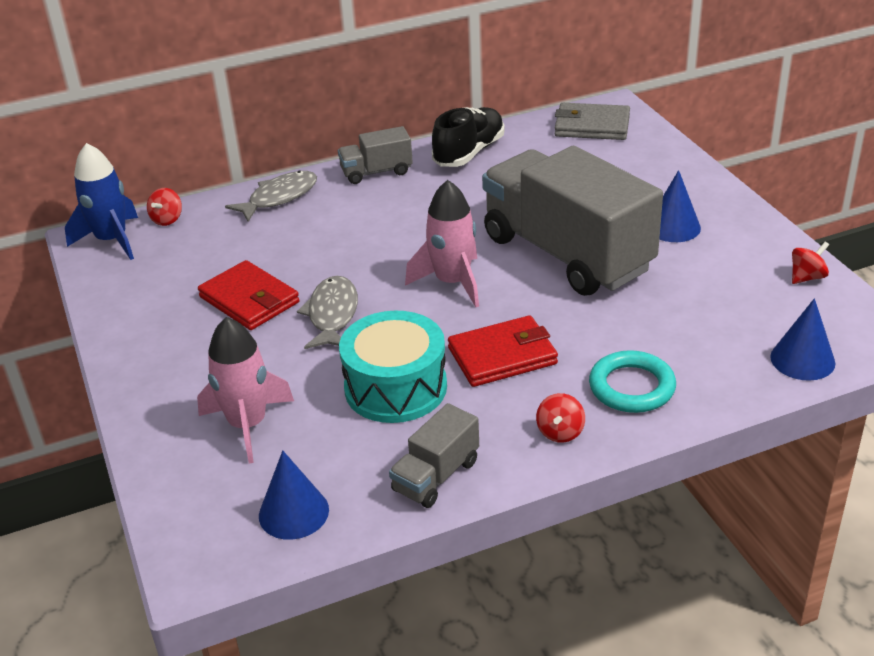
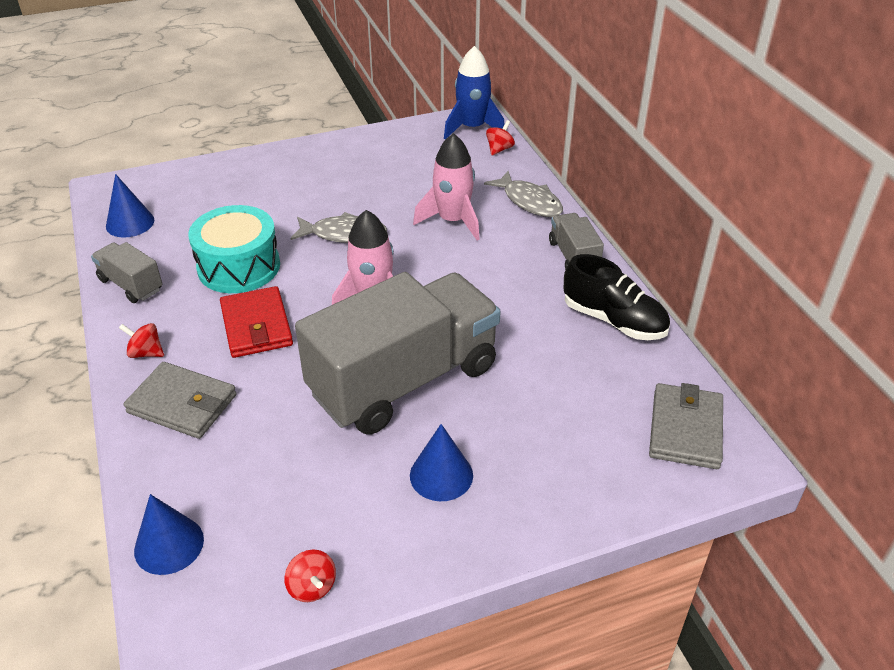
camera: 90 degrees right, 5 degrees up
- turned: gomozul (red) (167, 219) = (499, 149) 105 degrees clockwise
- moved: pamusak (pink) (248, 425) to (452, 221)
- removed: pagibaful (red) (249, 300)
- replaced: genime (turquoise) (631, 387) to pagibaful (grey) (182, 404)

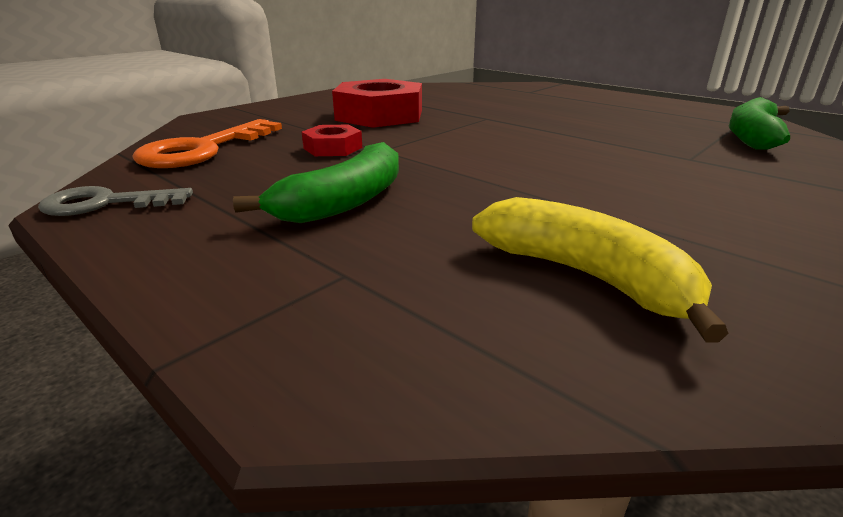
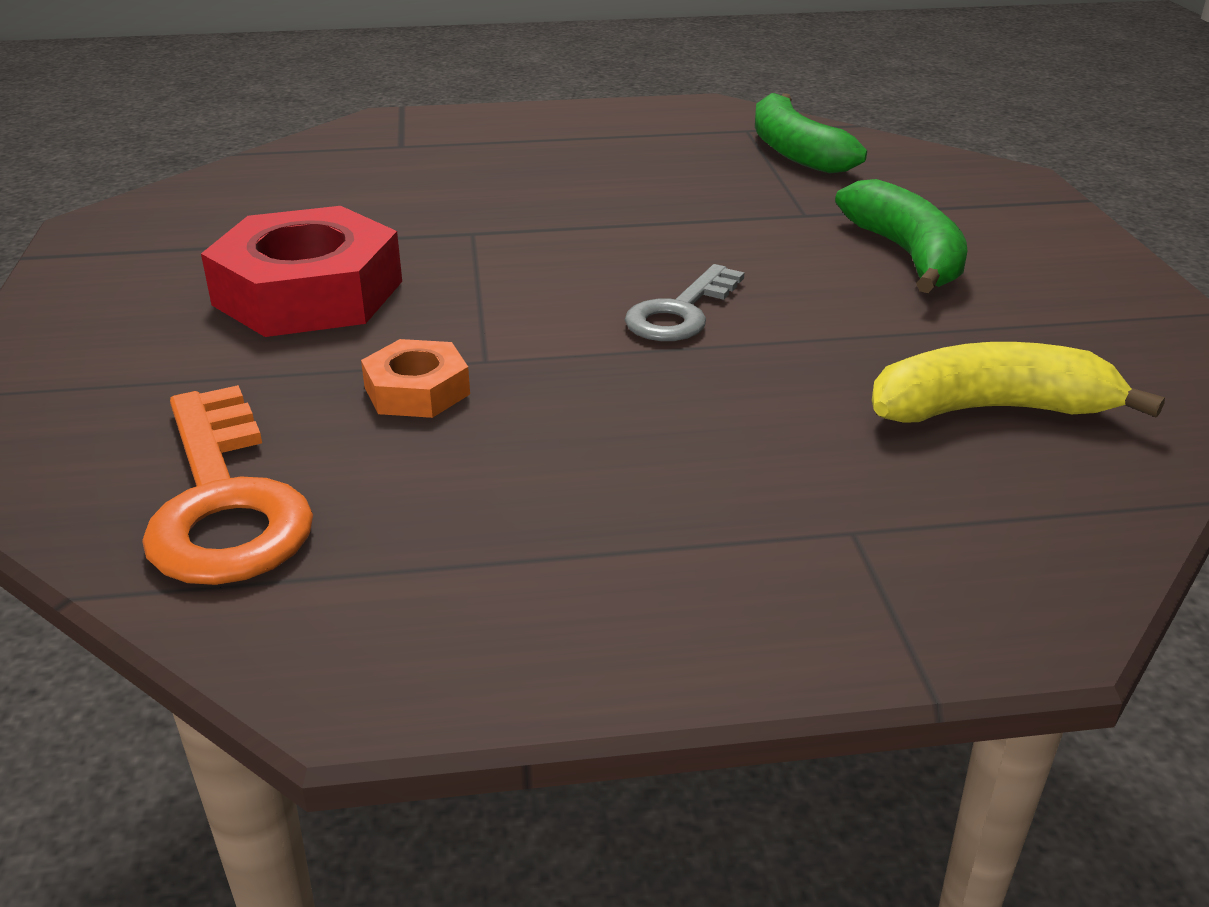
camera: 50 degrees left, 5 degrees up
- moved: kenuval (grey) (105, 203) to (681, 312)
- moved: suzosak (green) (345, 202) to (907, 255)
- recoloured: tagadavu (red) (333, 148) to tagadavu (orange) (417, 390)

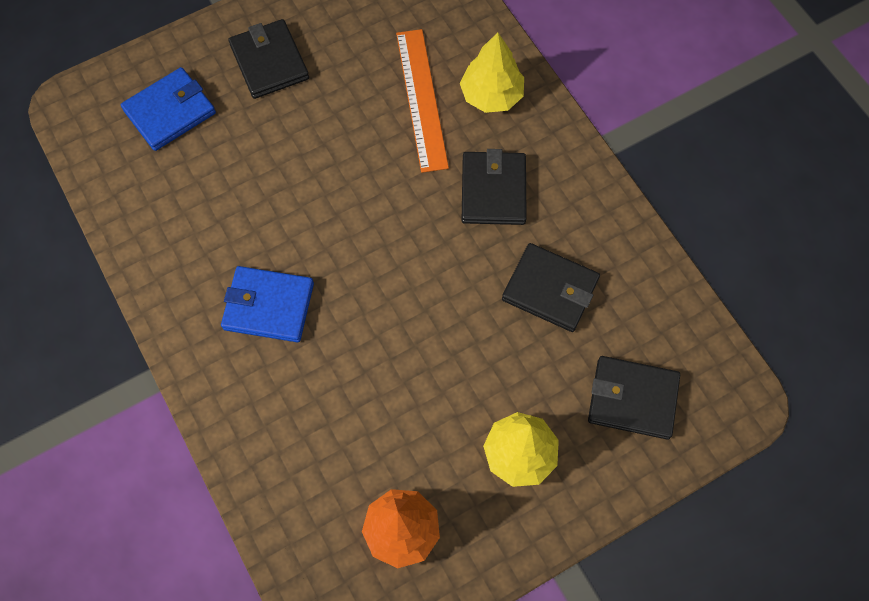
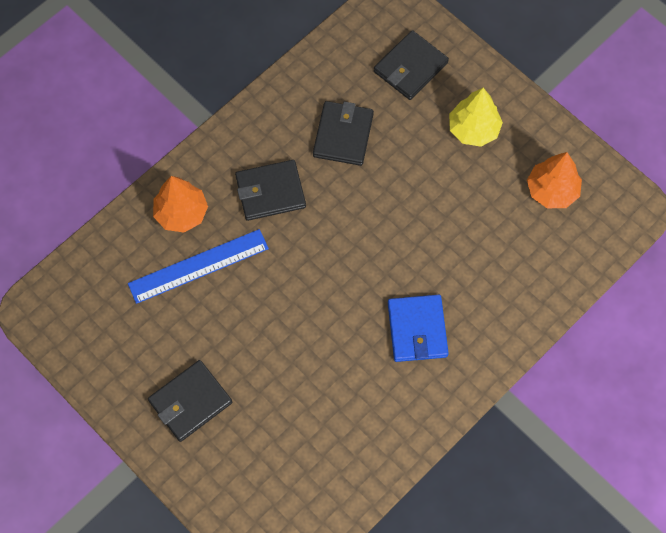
camera: 105 degrees left, 0 degrees up
- removed: pagibaful (blue) (170, 111)
- recoloured: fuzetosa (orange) (421, 99) to fuzetosa (blue) (198, 266)
- recoloured: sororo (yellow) (491, 95) to sororo (orange) (181, 213)
- turned: pagibaful (black) (632, 399) = (410, 67) 45 degrees clockwise

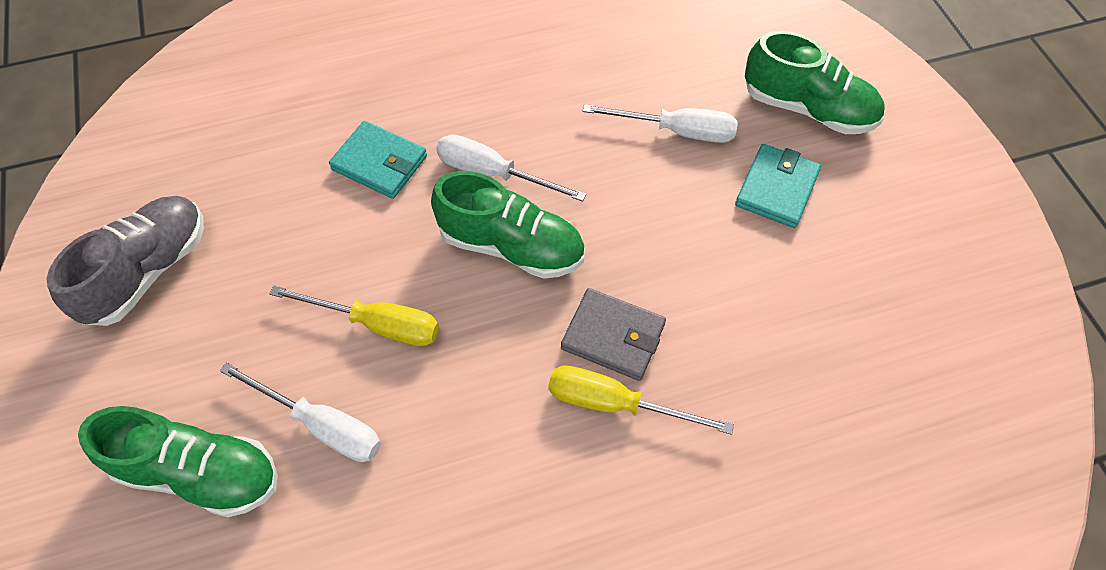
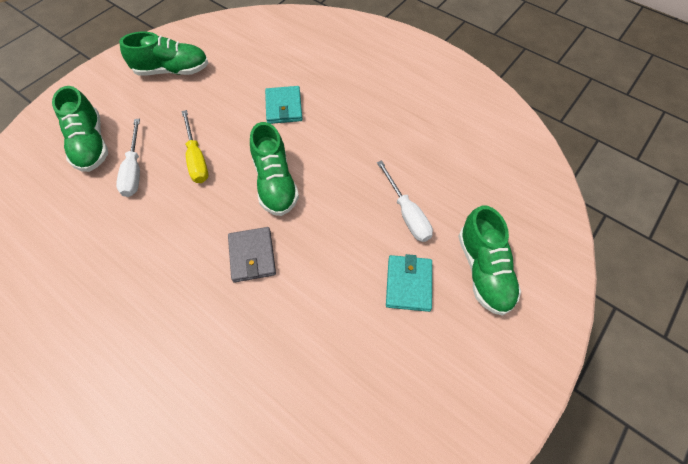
camera: 55 degrees right, 0 degrees up
- recoloured: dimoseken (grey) (148, 271) to dimoseken (green) (172, 71)
- removed: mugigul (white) (493, 173)
- removed: mugigul (yellow) (615, 404)
- turned: pagibaful (turquoise) (776, 189) = (408, 284) 75 degrees counterclockwise

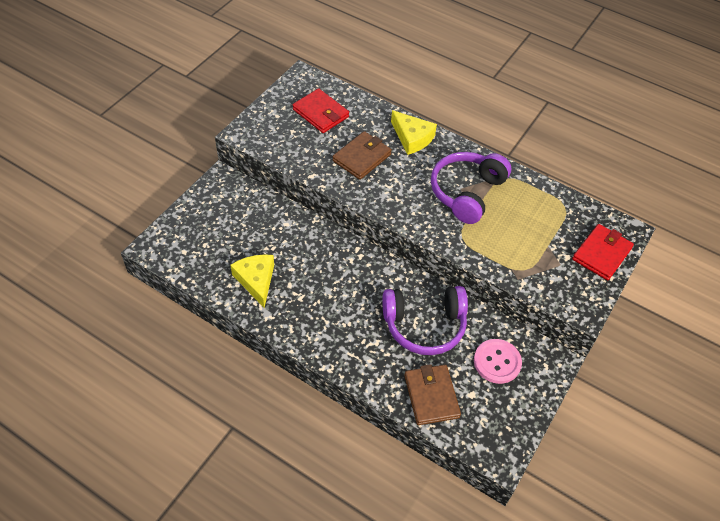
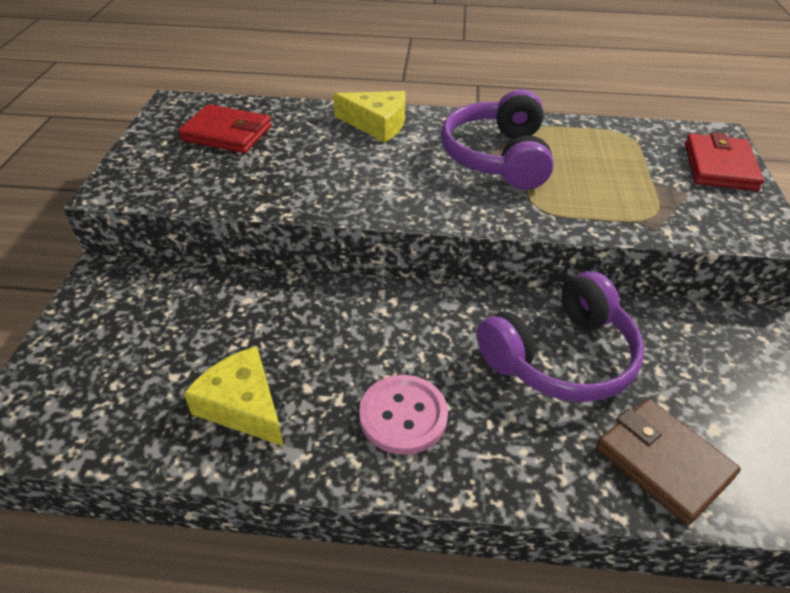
camera: 25 degrees left, 10 degrees down
- removed: pagibaful (brown) (362, 157)
- moved: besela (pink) (497, 362) to (403, 416)

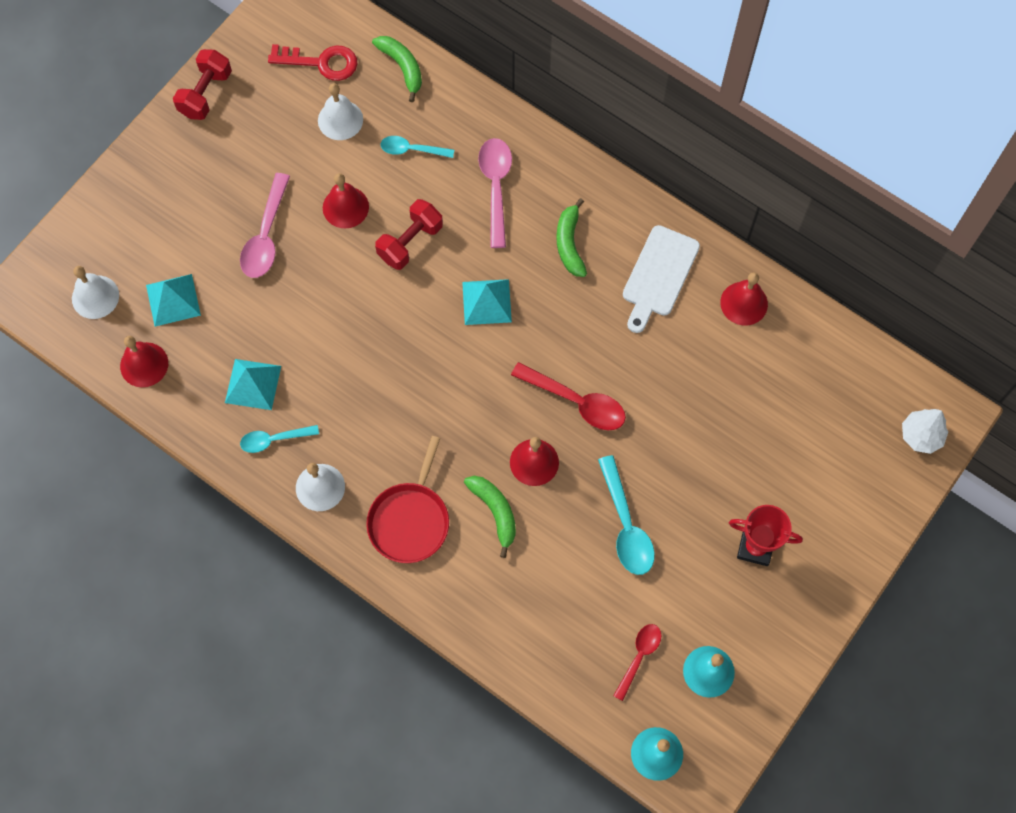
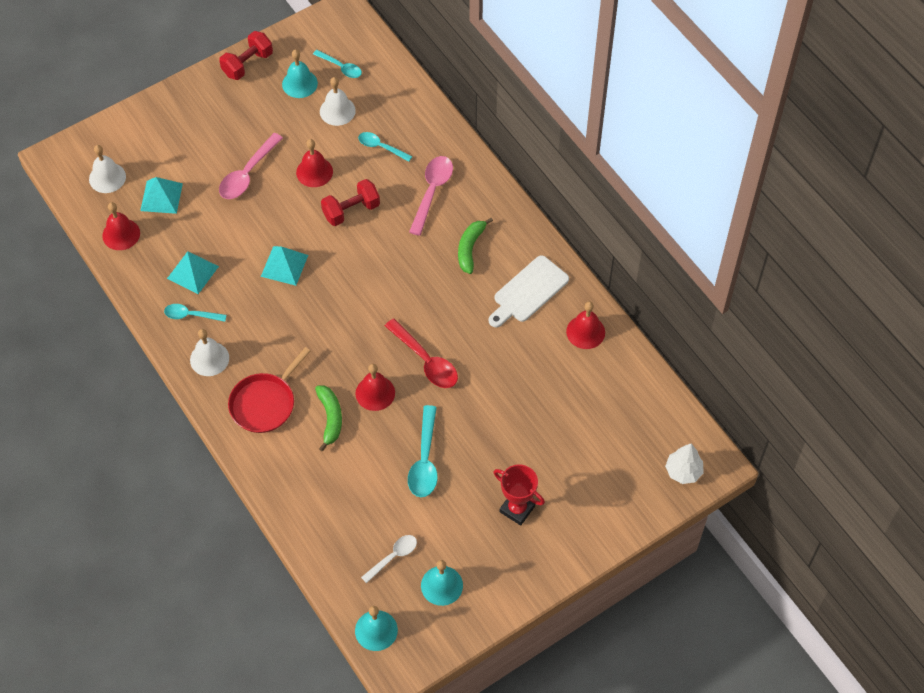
camera: 20 degrees right, 10 degrees down
- replaced: kenuval (red) (321, 62) to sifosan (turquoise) (341, 67)
- removed: suzosak (green) (402, 67)
- moved: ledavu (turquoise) (487, 302) to (284, 265)
- recoloured: sifosan (red) (639, 656) to sifosan (white) (393, 556)
- added: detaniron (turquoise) (299, 83)

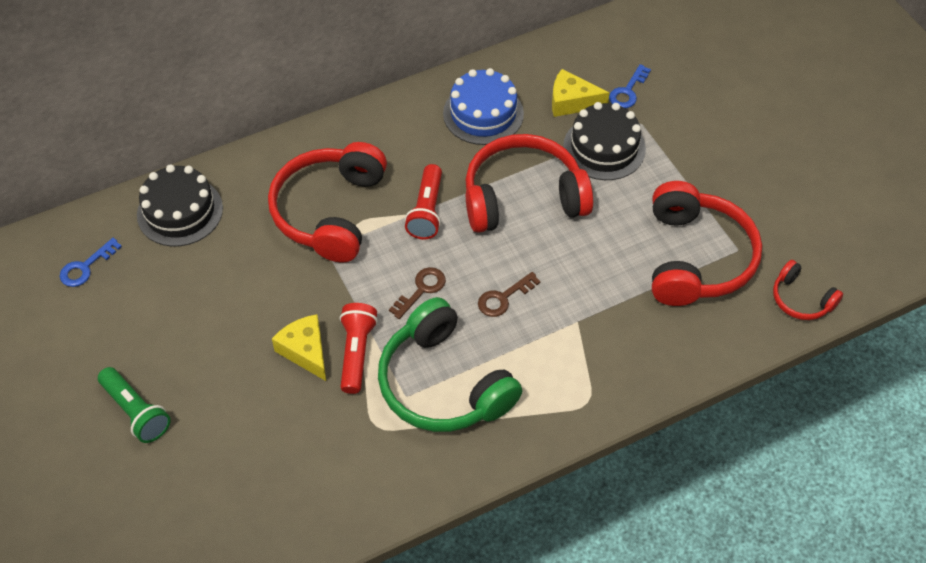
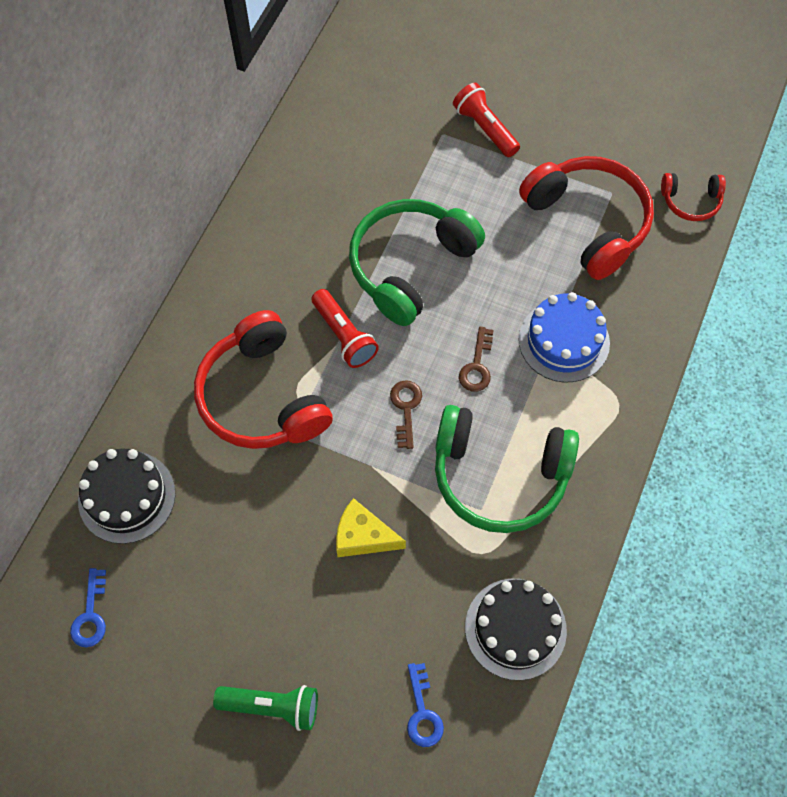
camera: 40 degrees left, 10 degrees up
- moved: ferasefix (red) (357, 352) to (485, 128)
- moved: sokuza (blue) (483, 113) to (564, 341)
- recoloured: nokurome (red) (523, 197) to nokurome (green) (410, 266)
- removed: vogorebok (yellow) (571, 102)
- moved: sokuza (black) (604, 148) to (515, 628)
- moved: kenuval (blue) (628, 91) to (422, 712)

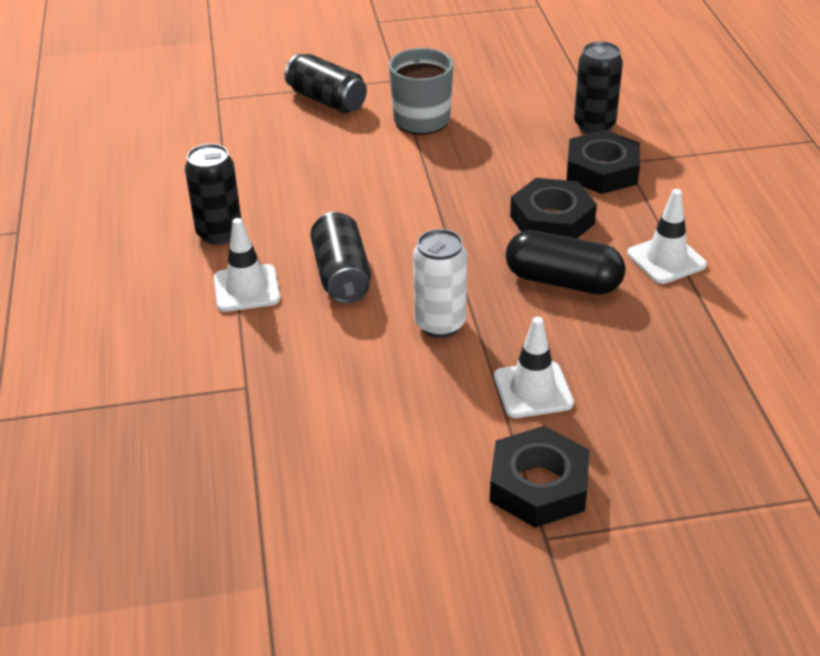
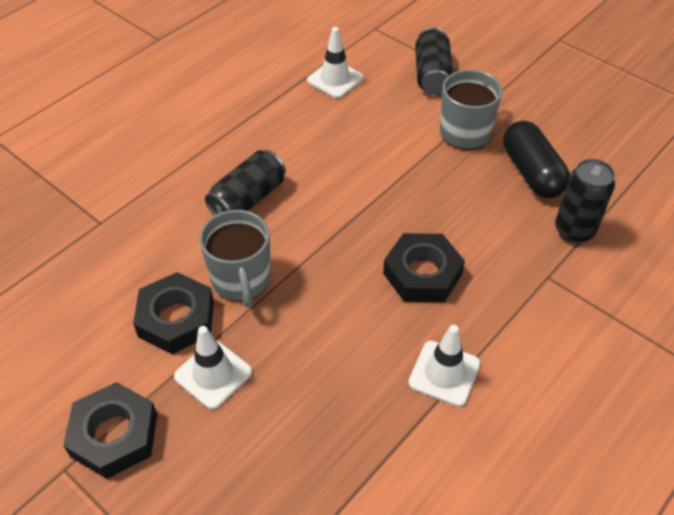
camera: 50 degrees right, 10 degrees up
- removed: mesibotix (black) (219, 233)
- moved: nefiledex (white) (246, 288) to (335, 79)
- replaced: mesibotix (white) (440, 324) to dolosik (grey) (241, 280)
- moved: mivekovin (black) (563, 281) to (531, 172)
- moved: tagadavu (black) (602, 171) to (176, 318)

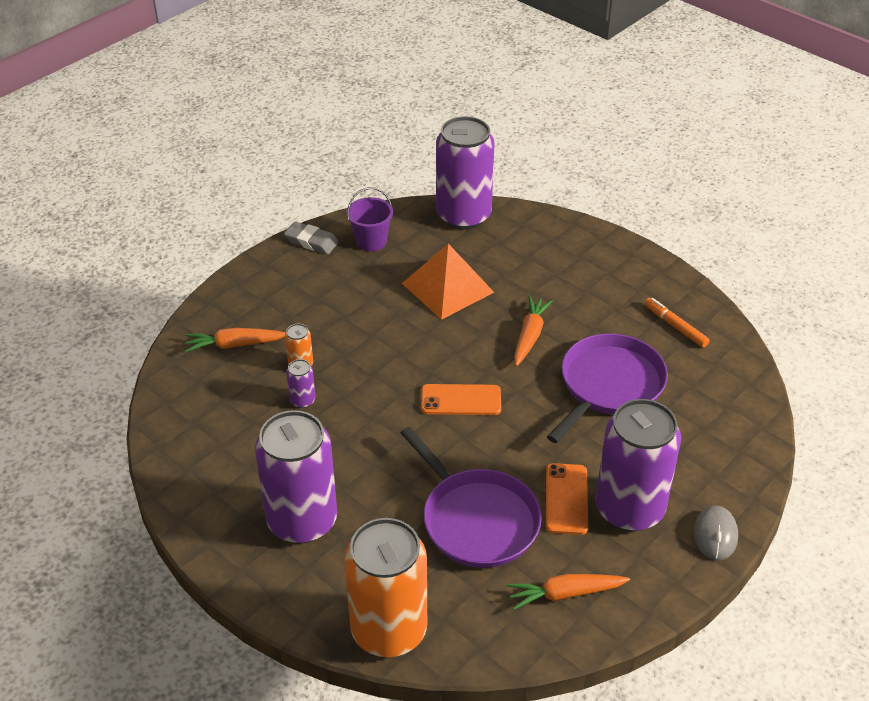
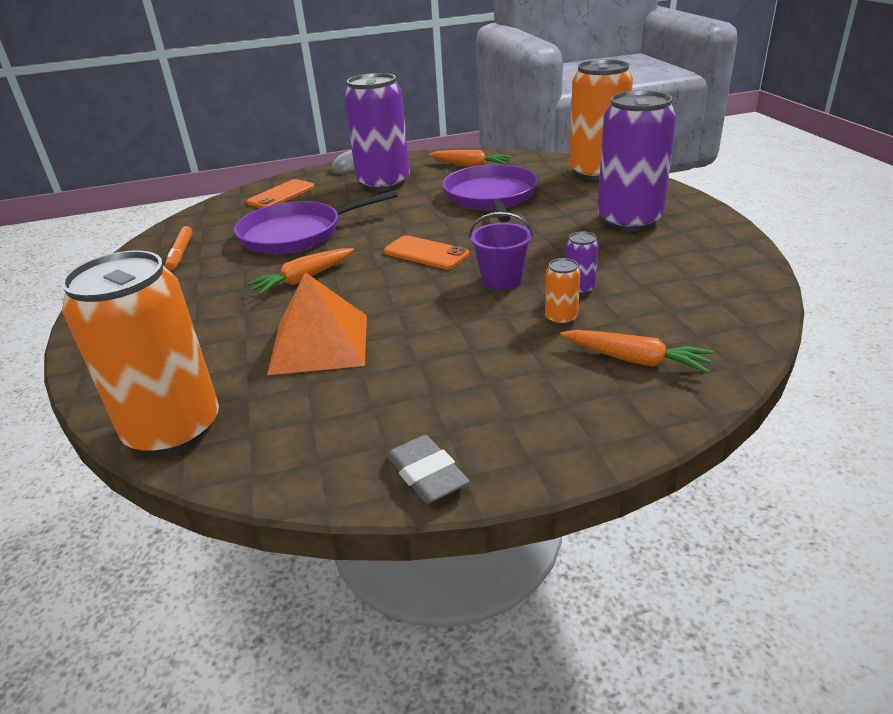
camera: 145 degrees left, 10 degrees down
- moved: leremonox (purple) (371, 241) to (501, 280)
- recoloured: mesibotix (purple) (463, 215) to mesibotix (orange) (173, 429)
- moved: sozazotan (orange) (566, 499) to (281, 195)

